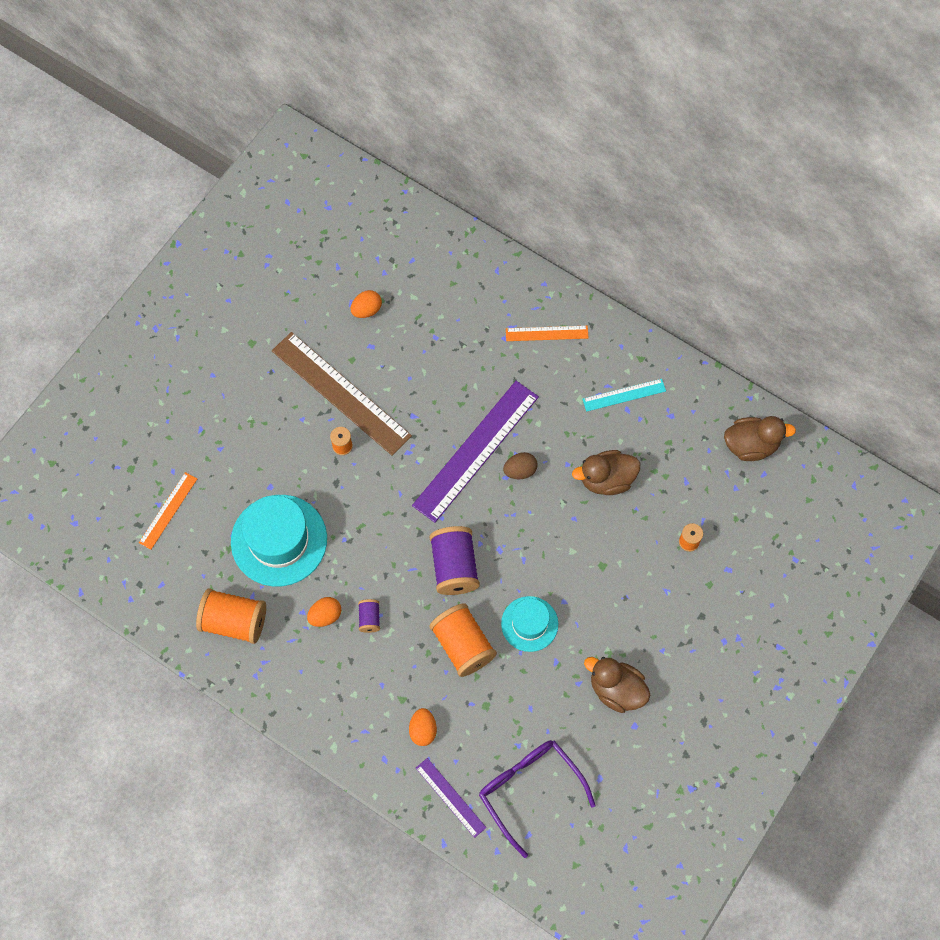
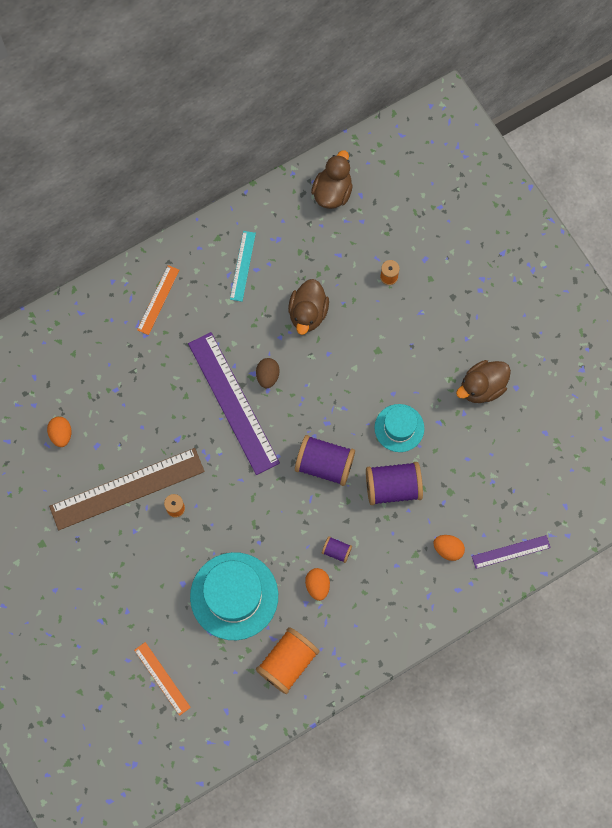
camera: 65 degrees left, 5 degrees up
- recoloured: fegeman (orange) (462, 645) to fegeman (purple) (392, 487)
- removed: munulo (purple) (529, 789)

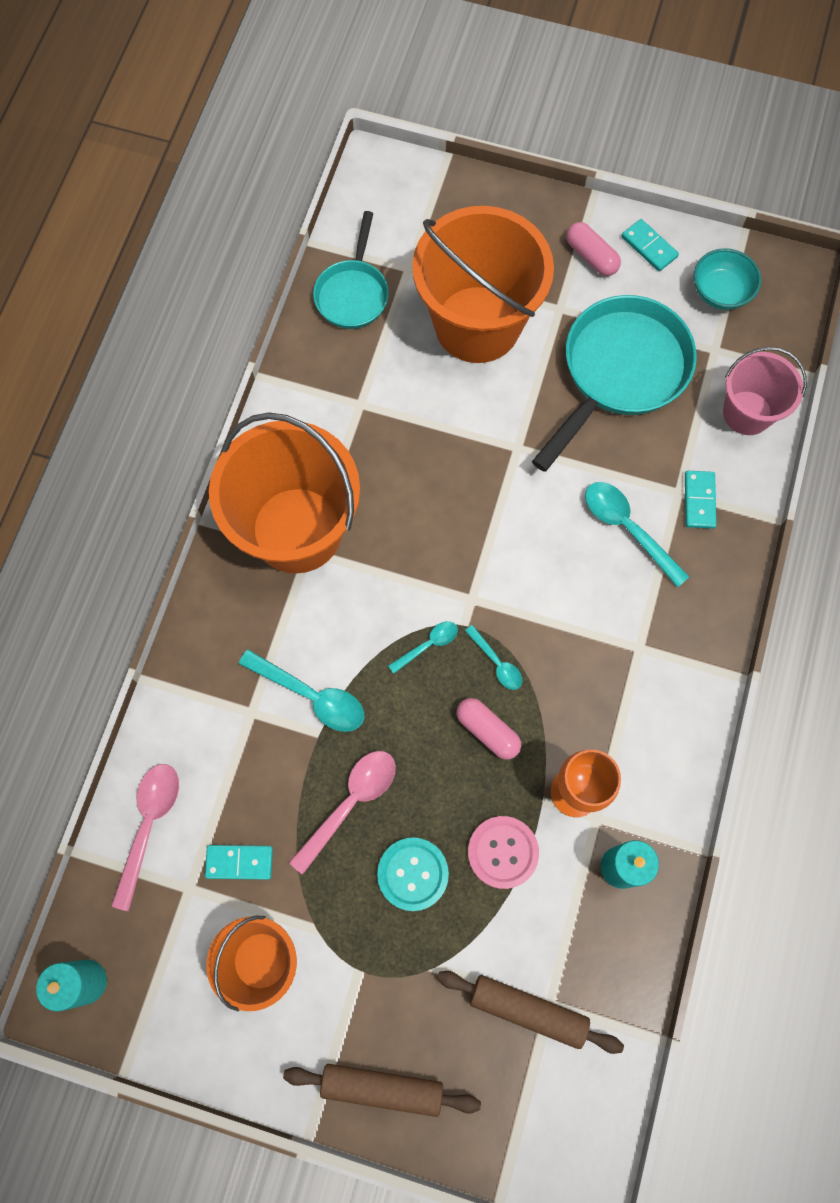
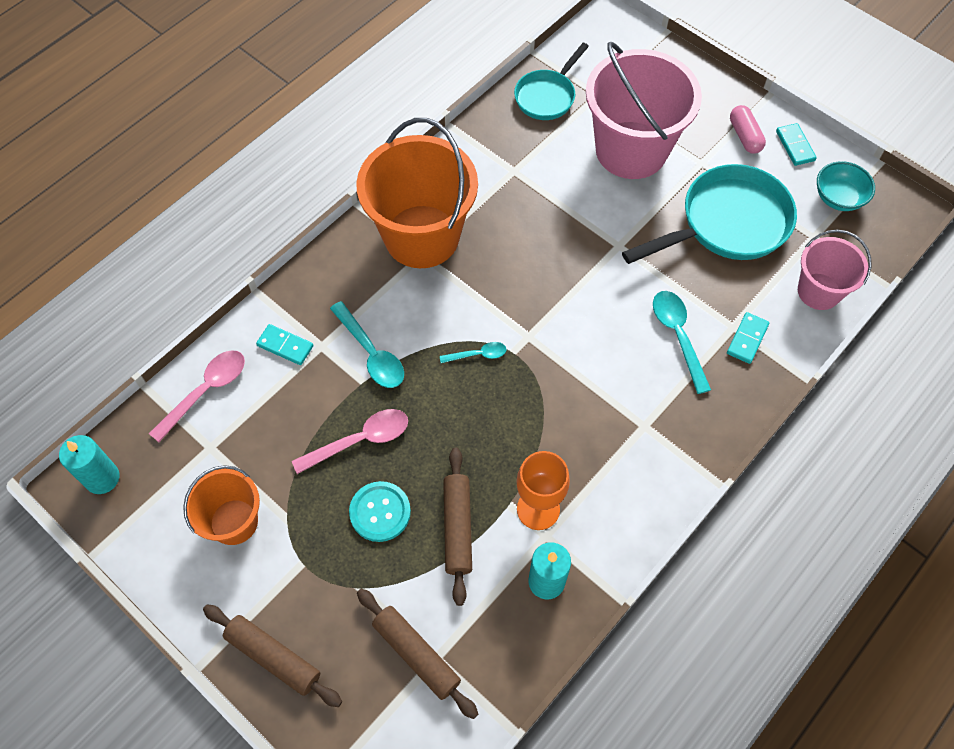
camera: 25 degrees right, 10 degrees down
- moved: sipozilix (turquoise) (239, 862) to (285, 346)
- recoloured: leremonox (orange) (477, 324) to leremonox (pink) (631, 150)
- removed: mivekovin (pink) (487, 731)
- removed: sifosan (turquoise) (496, 662)
- replaced: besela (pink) (503, 852) to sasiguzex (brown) (458, 528)

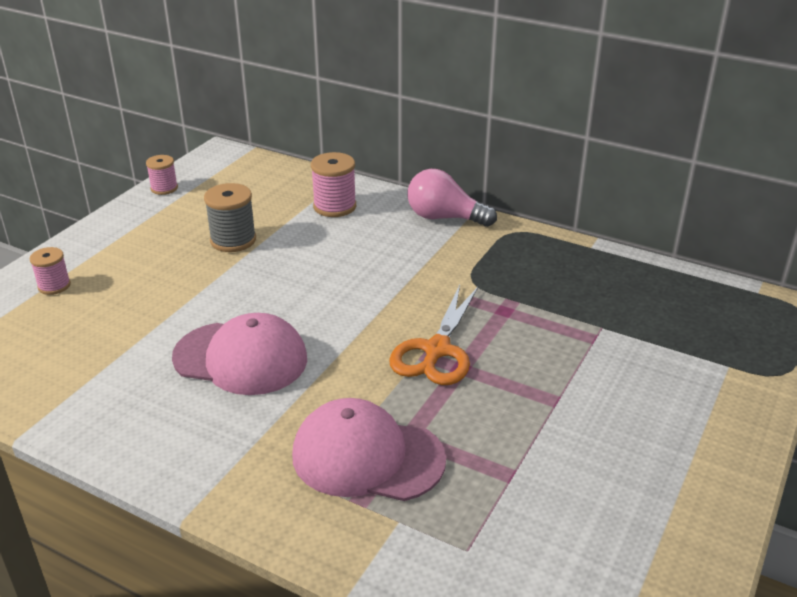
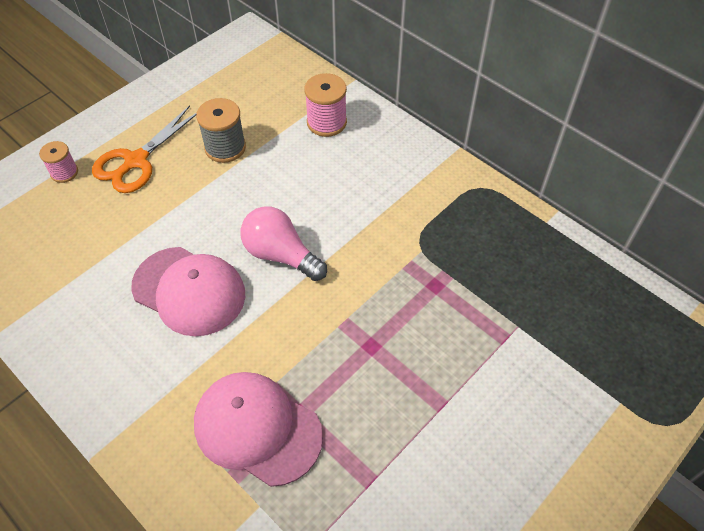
camera: 15 degrees right, 20 degrees up
- removed: fegeman (pink) (164, 188)
- moved: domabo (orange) (437, 350) to (136, 161)
- moved: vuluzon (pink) (444, 218) to (281, 255)

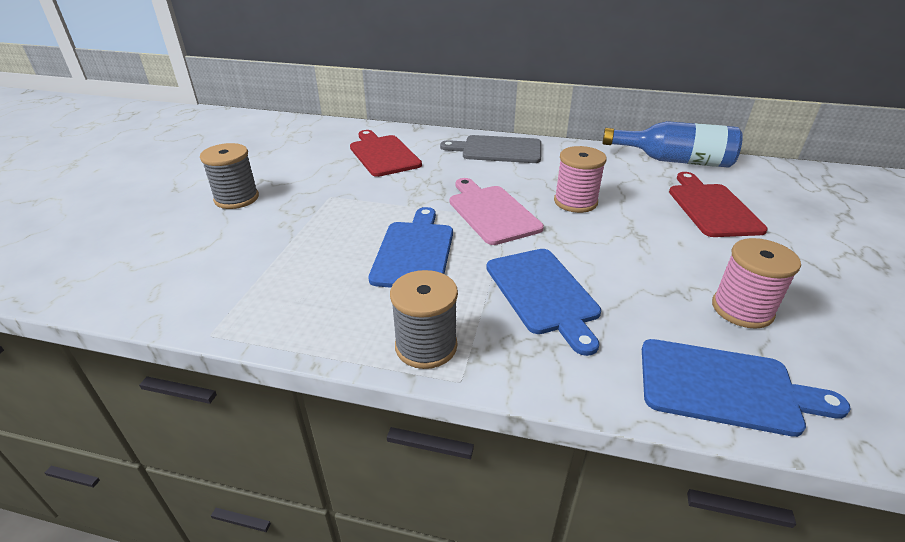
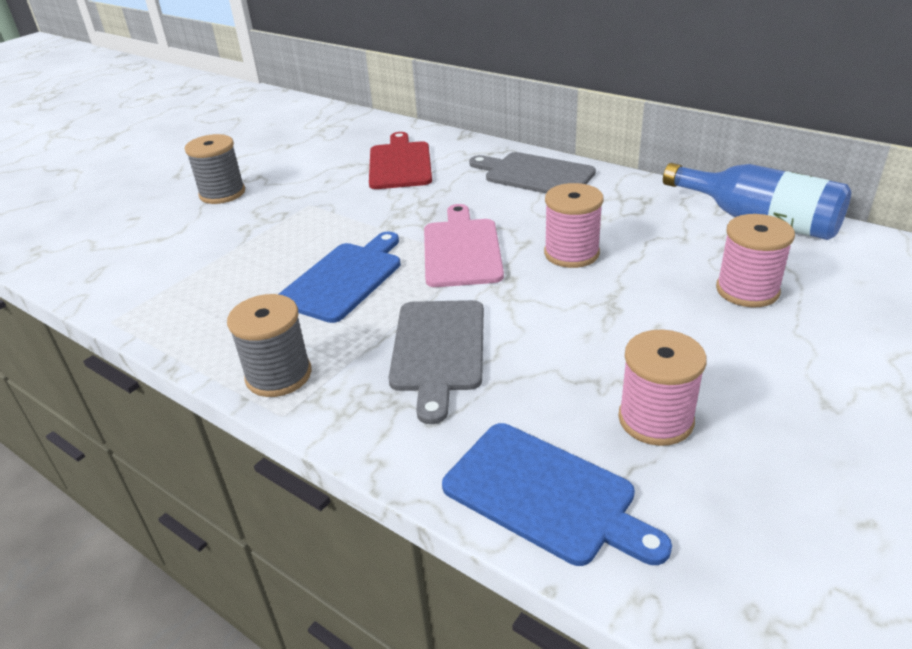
camera: 25 degrees right, 0 degrees up
- recoloured: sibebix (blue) (543, 293) to sibebix (grey) (438, 350)
- replaced: sibebix (red) (712, 208) to fegeman (pink) (747, 290)

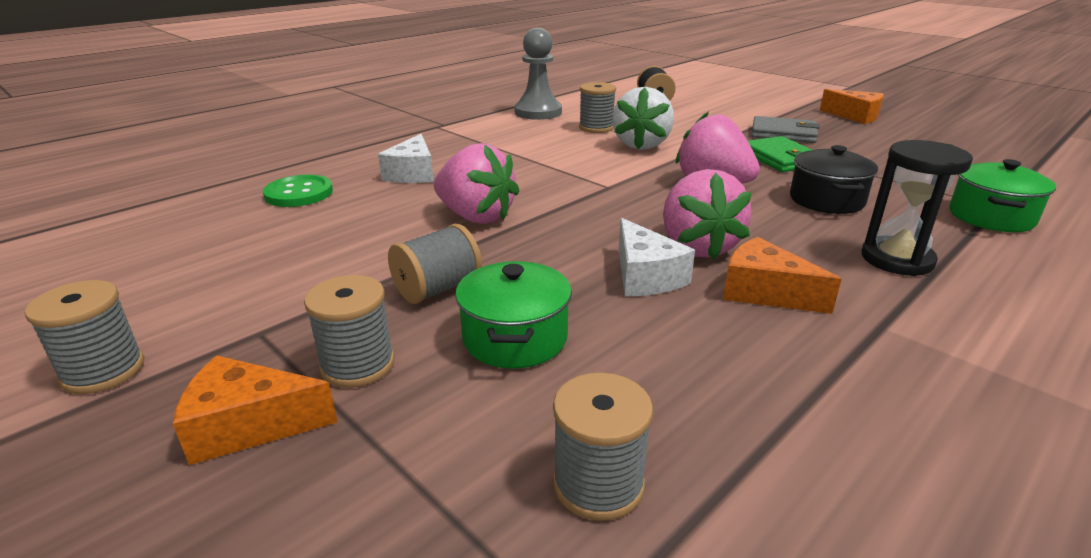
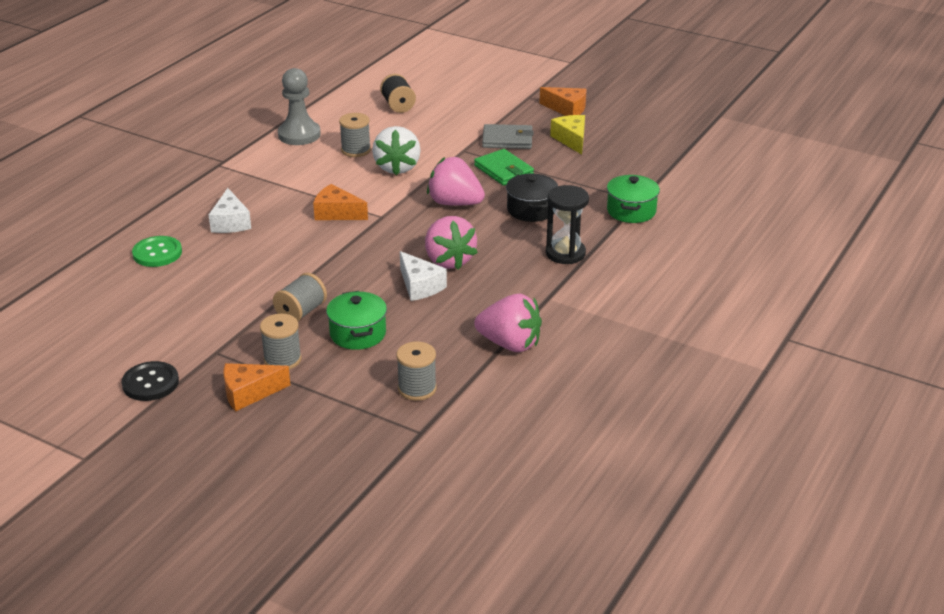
camera: 15 degrees left, 5 degrees up
- replaced: fegeman (grey) (103, 371) to besela (black) (150, 383)
- moved: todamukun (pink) (476, 217) to (510, 344)
- moved: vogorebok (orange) (764, 292) to (336, 213)
- added: vogorebok (yellow) (571, 140)

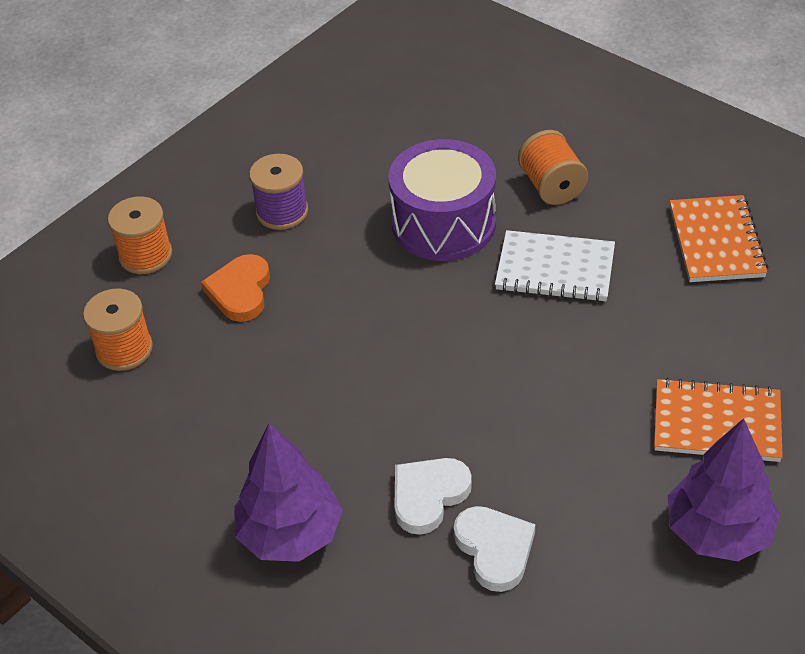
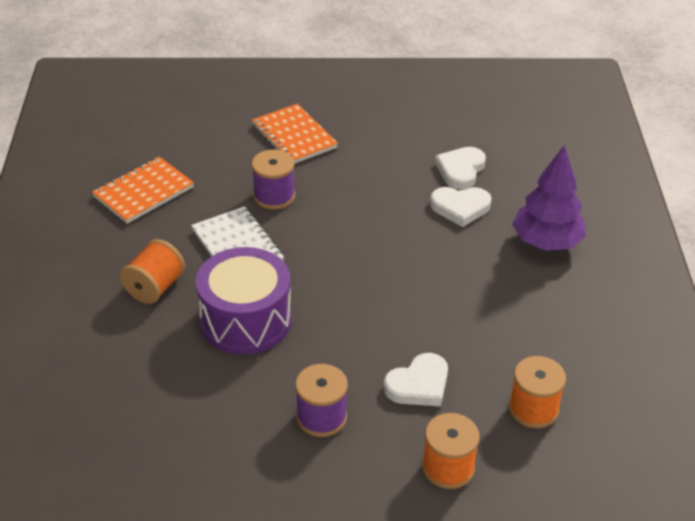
camera: 135 degrees left, 5 degrees down
- recoloured: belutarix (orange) (240, 291) to belutarix (white) (418, 384)
- removed: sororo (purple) (718, 532)
- added: fegeman (purple) (274, 196)

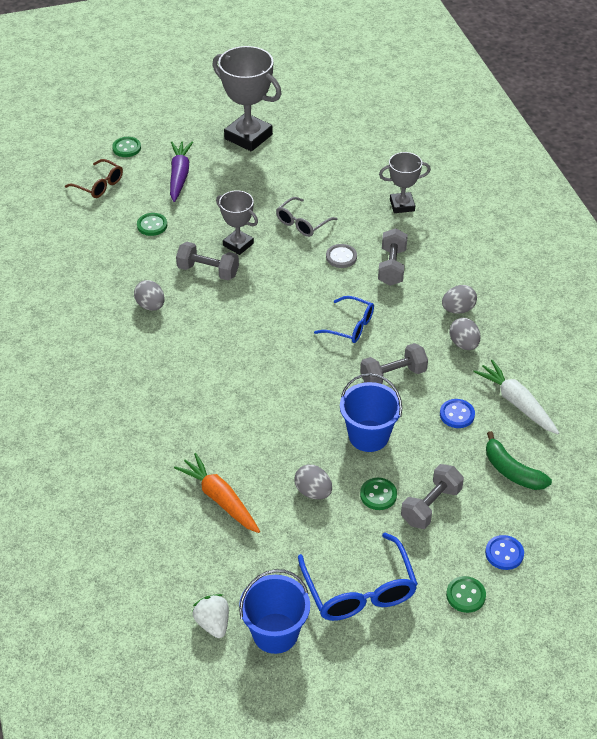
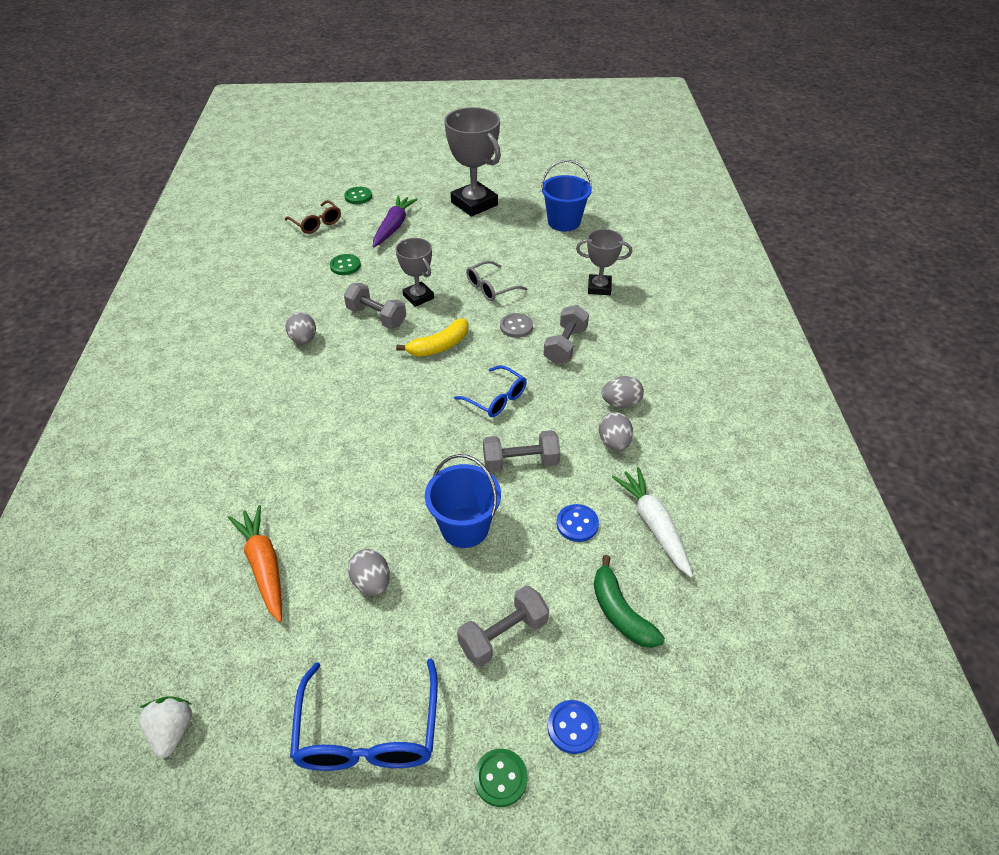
camera: 15 degrees right, 0 degrees up
- moved: leremonox (blue) (275, 633) to (564, 222)
- removed: besela (green) (378, 495)
- added: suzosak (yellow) (439, 346)

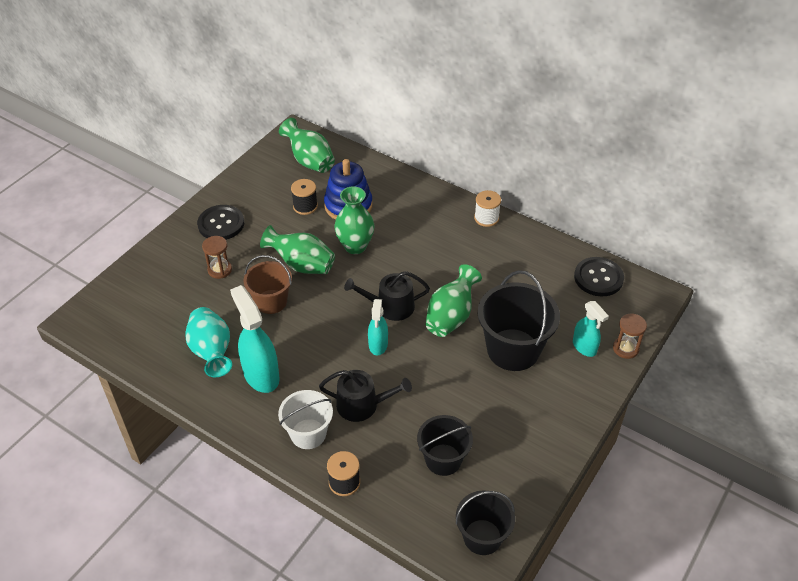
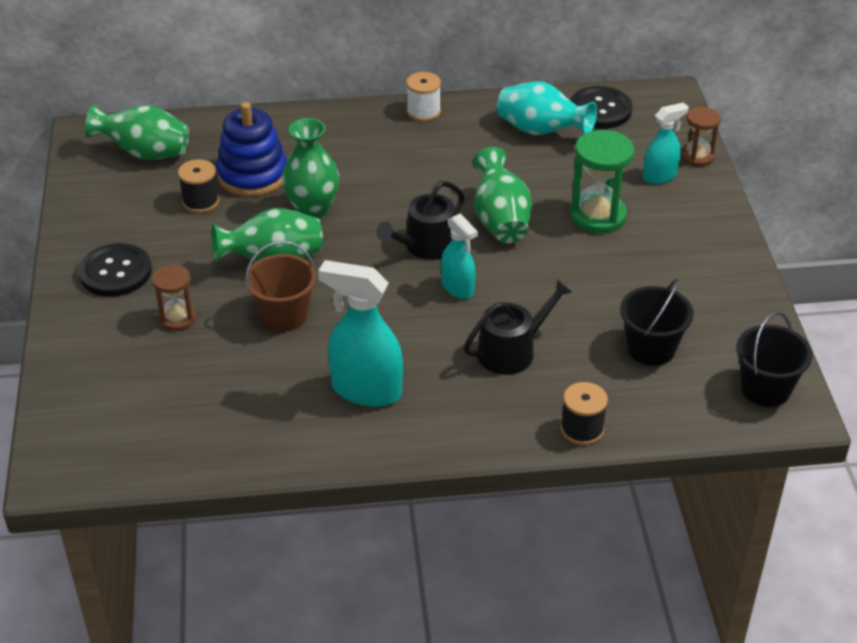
camera: 40 degrees left, 5 degrees down
- moved: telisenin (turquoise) (212, 352) to (541, 131)
- removed: leremonox (white) (308, 434)
- replaced: leremonox (black) (513, 350) to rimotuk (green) (597, 216)
- turned: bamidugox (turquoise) (584, 347) = (660, 176) 45 degrees counterclockwise

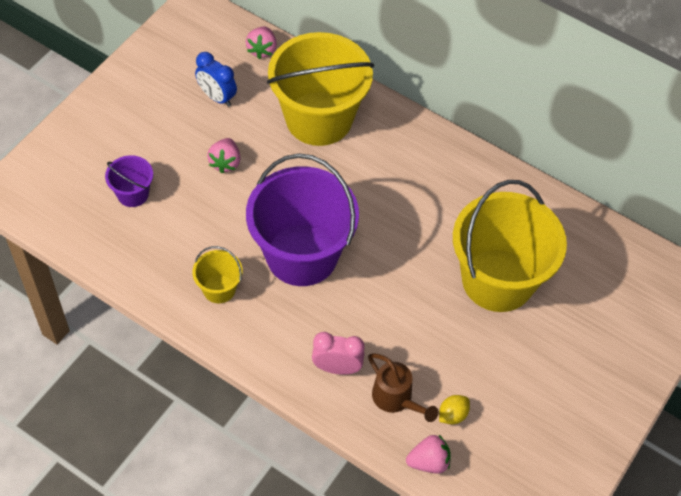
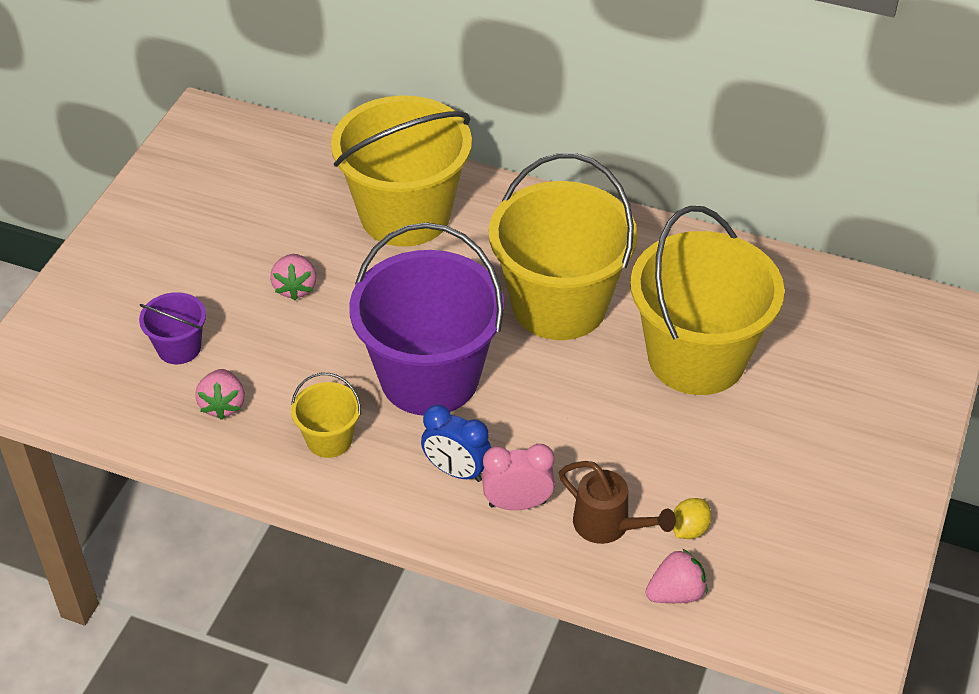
camera: 10 degrees left, 10 degrees down
- moved: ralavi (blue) (217, 97) to (456, 471)
- moved: todamukun (pink) (262, 50) to (223, 405)
- added: leremonox (yellow) (559, 305)

